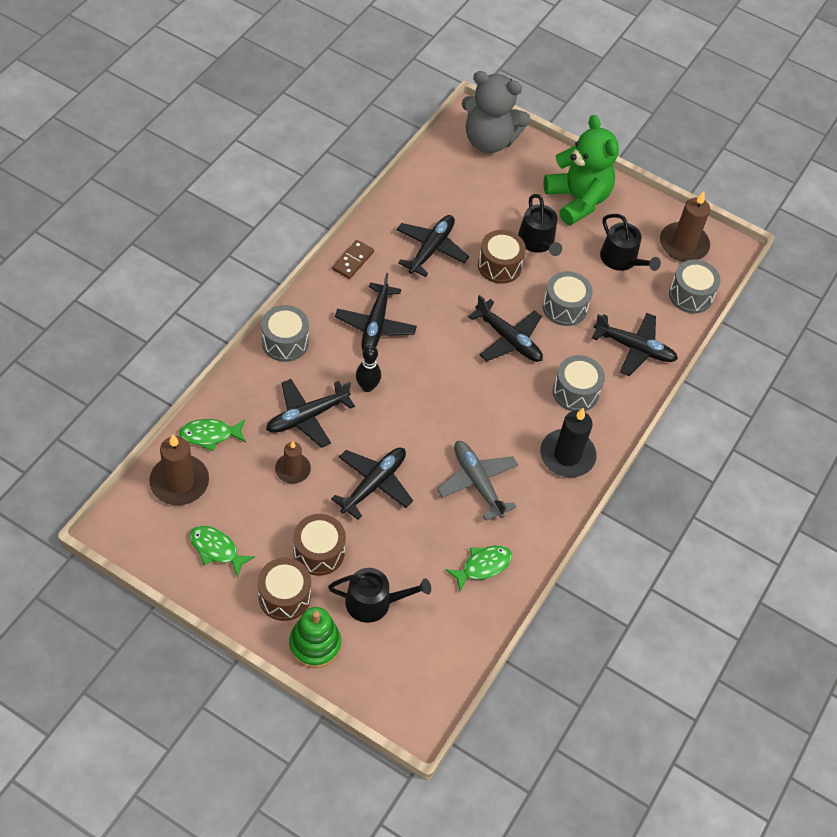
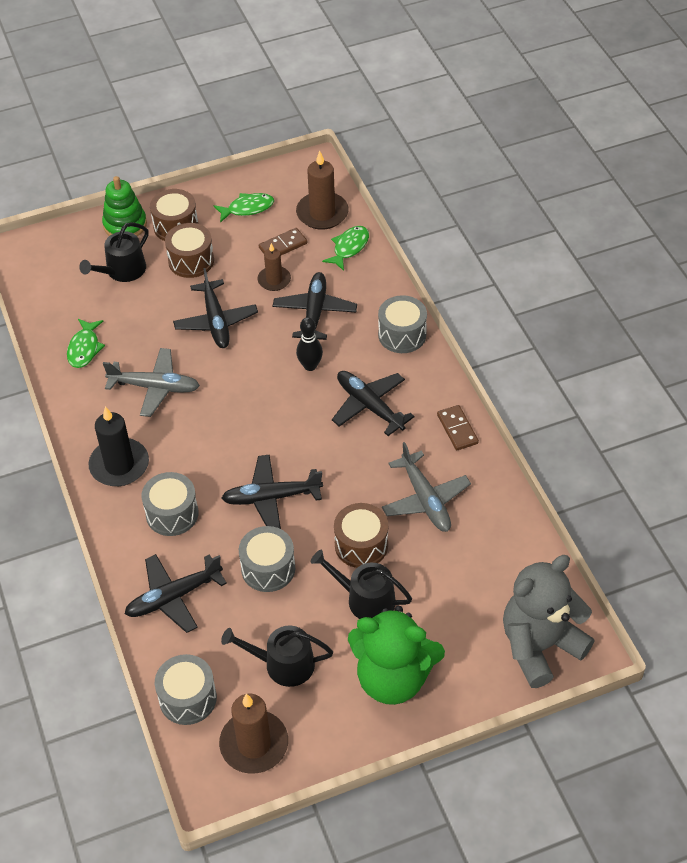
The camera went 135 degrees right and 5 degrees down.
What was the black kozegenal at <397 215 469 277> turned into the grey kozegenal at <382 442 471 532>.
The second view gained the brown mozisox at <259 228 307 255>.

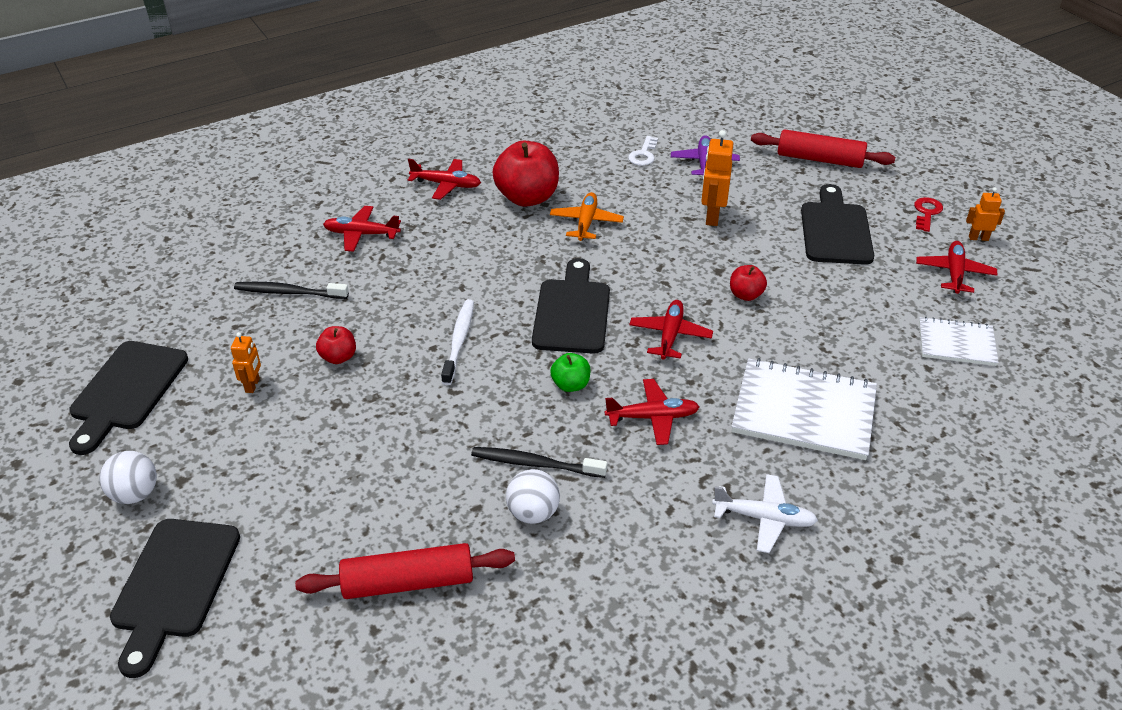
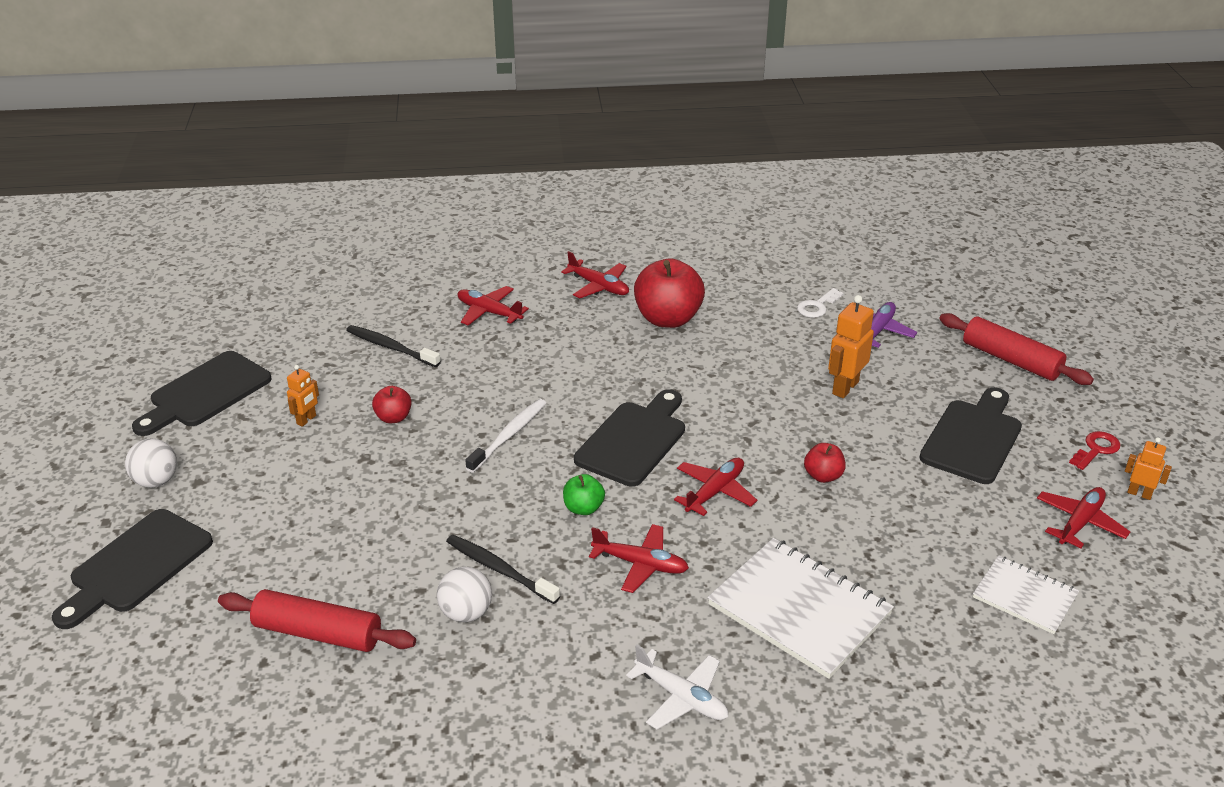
The camera went 25 degrees right and 5 degrees down.
The second view lost the orange kozegenal at <550 192 624 241>.

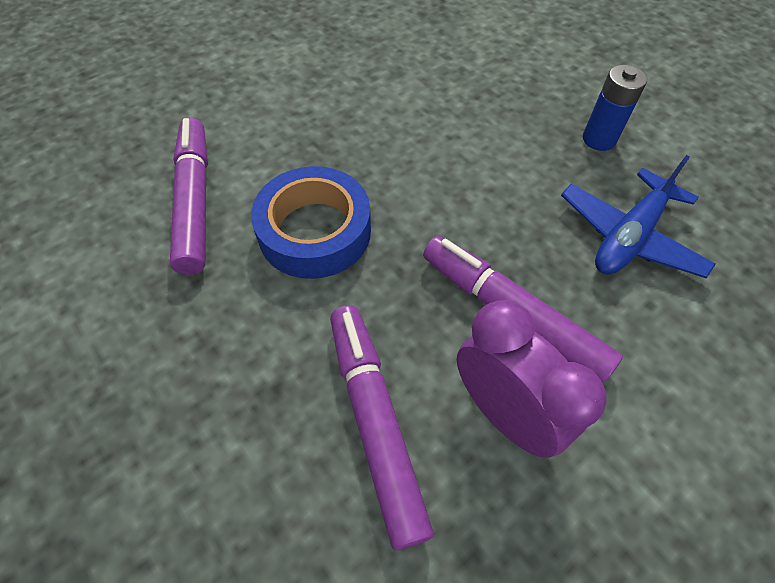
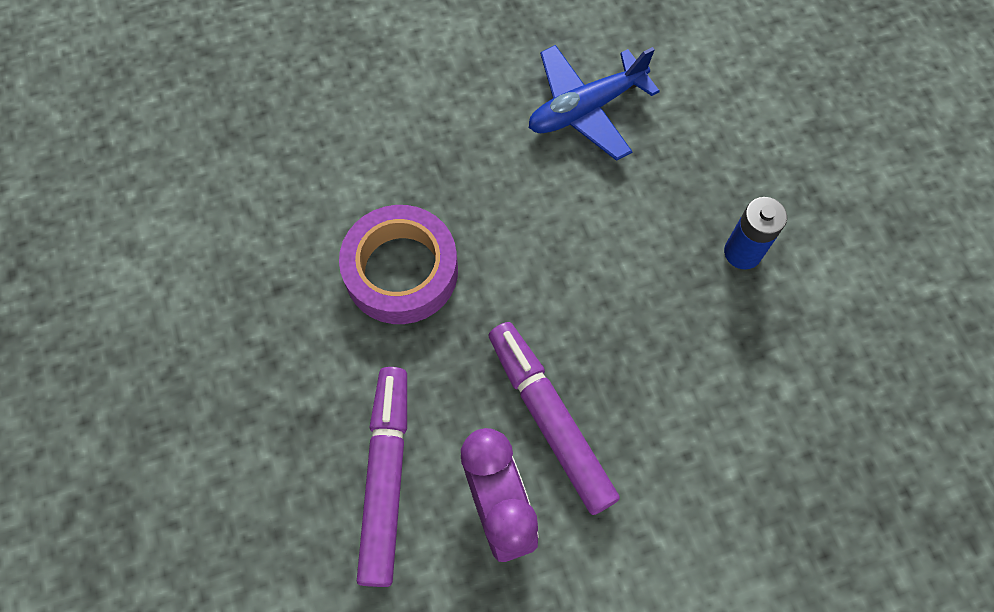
The camera went 20 degrees right and 10 degrees up.
The second view lost the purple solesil at <170 118 208 275>.
The blue kozegenal ended up elsewhere, having gone from <561 155 716 278> to <529 45 660 161>.
What was the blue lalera at <251 166 371 279> turned into the purple lalera at <339 205 458 324>.

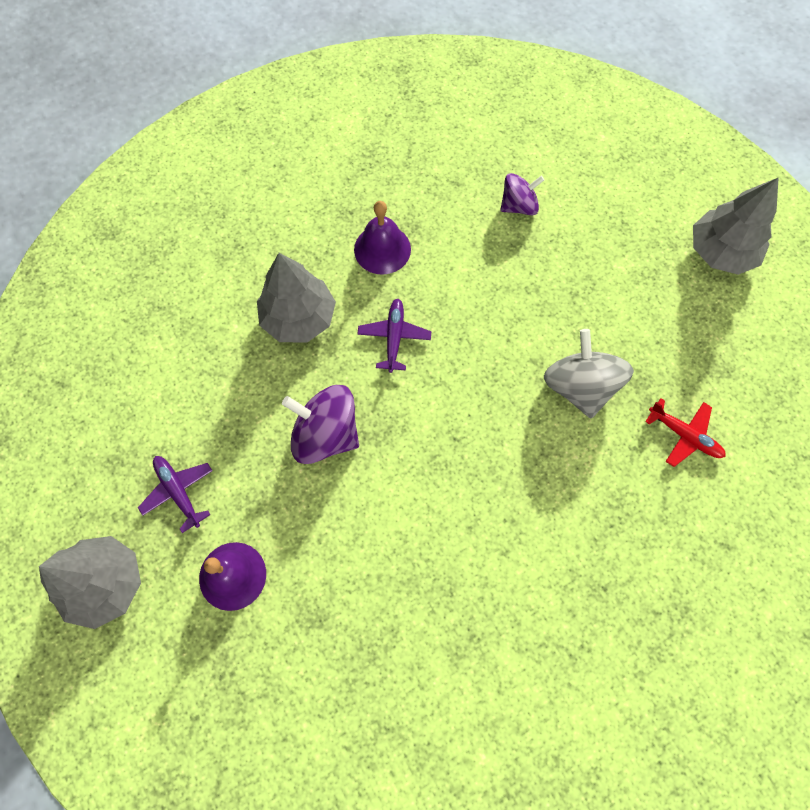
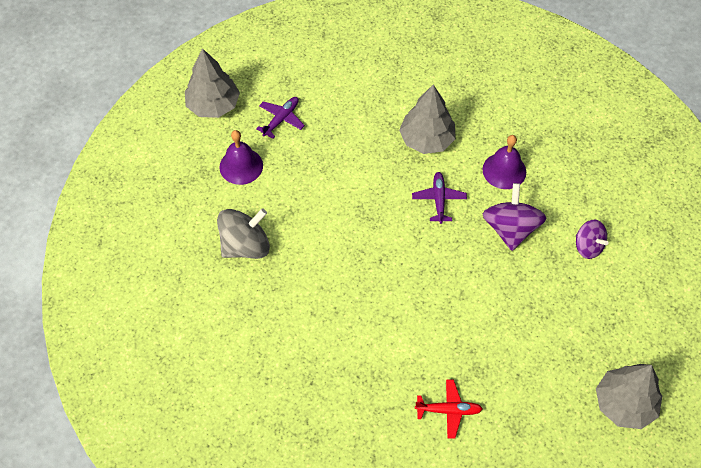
The camera went 70 degrees right and 10 degrees down.
The purple kozegenal at <357 299 431 373> ended up facing another way, 75 degrees counterclockwise from before.
The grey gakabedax ended up elsewhere, having gone from <544 329 634 418> to <217 208 270 259>.
The purple gakabedax ended up elsewhere, having gone from <282 385 359 464> to <483 183 546 251>.
The red kozegenal at <645 398 726 467> ended up facing another way, 105 degrees counterclockwise from before.

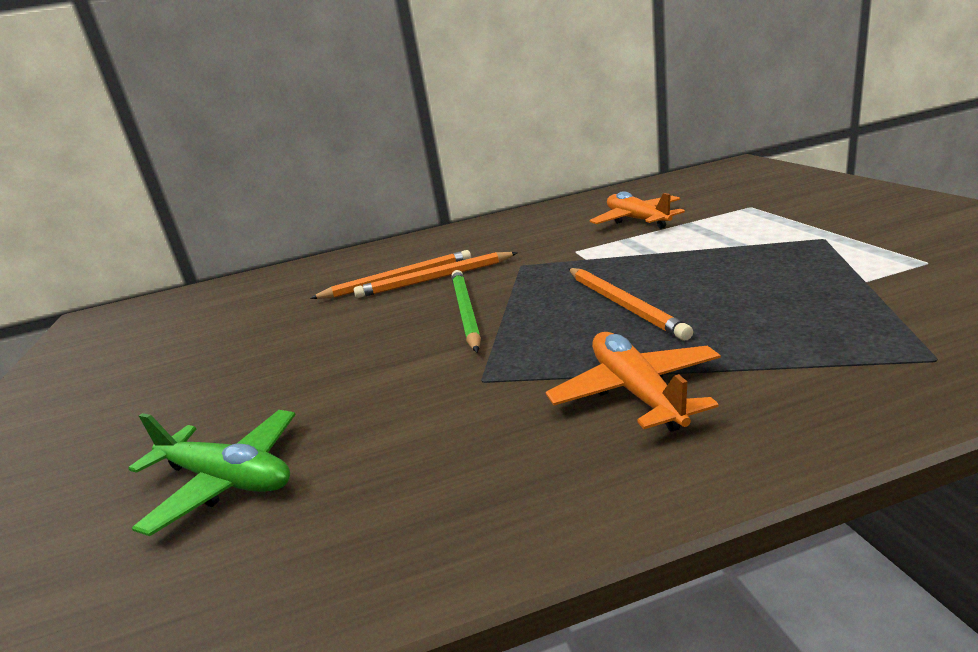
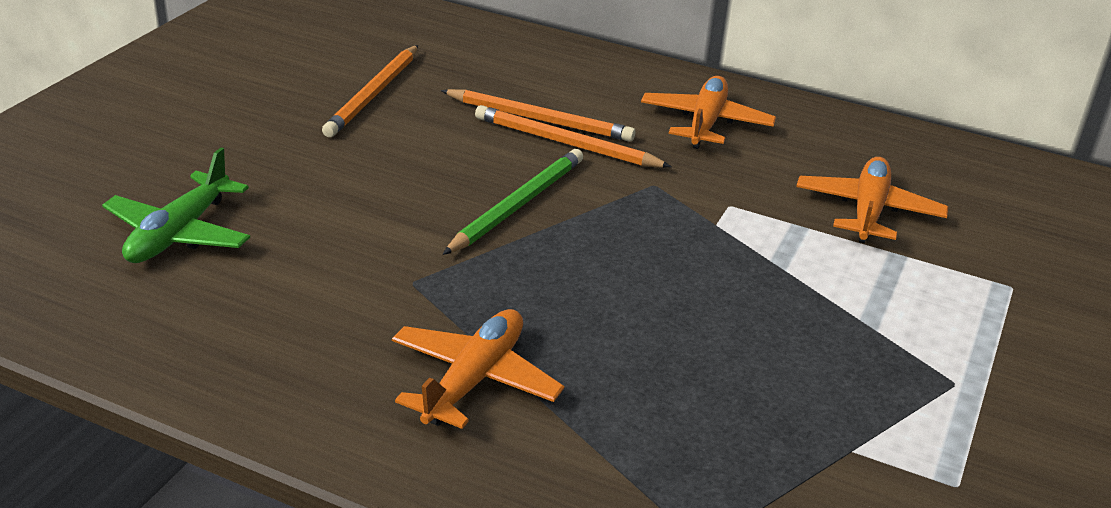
The camera went 35 degrees right and 10 degrees up.
The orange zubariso ended up elsewhere, having gone from <568 268 693 341> to <322 45 418 137>.
The green kozegenal at <128 410 296 536> ended up facing another way, 45 degrees clockwise from before.
The second view gained the orange kozegenal at <641 76 776 149>.

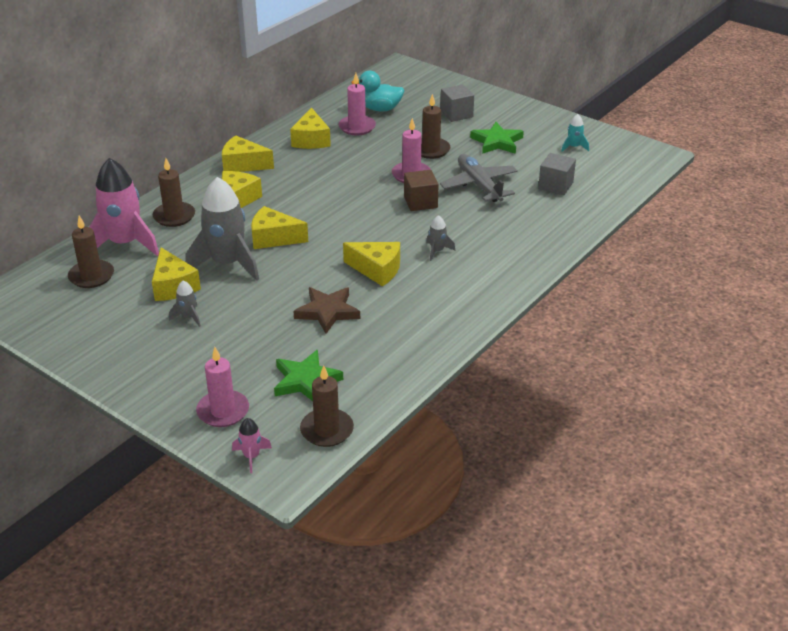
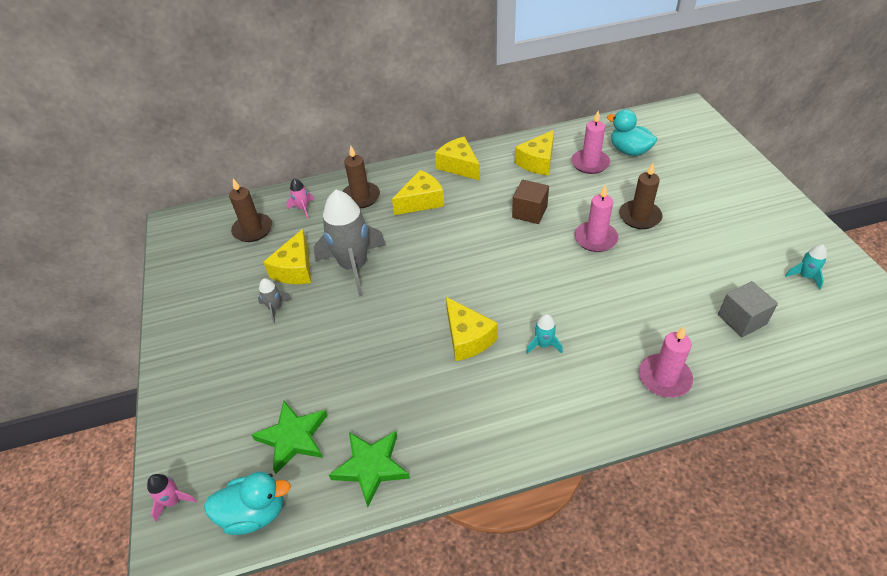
The camera went 40 degrees right and 10 degrees up.
The second view lost the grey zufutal at <440 84 474 122>.
The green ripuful ended up elsewhere, having gone from <470 122 524 154> to <329 431 410 507>.
The second view lost the grey kozegenal at <440 154 518 202>.
The size of the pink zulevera at <90 158 159 256> changed by a factor of 0.43.
The brown zufutal ended up elsewhere, having gone from <404 170 439 211> to <512 180 549 224>.
The second view lost the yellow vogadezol at <251 206 308 249>.
What was the grey zulevera at <426 215 455 261> turned into the turquoise zulevera at <526 314 563 354>.
The second view lost the brown ripuful at <293 287 360 334>.
The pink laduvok ended up elsewhere, having gone from <196 347 249 427> to <639 327 693 398>.
Where the brown laduvok stood at <300 365 354 447>, the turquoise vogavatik came to stand at <204 472 291 535>.

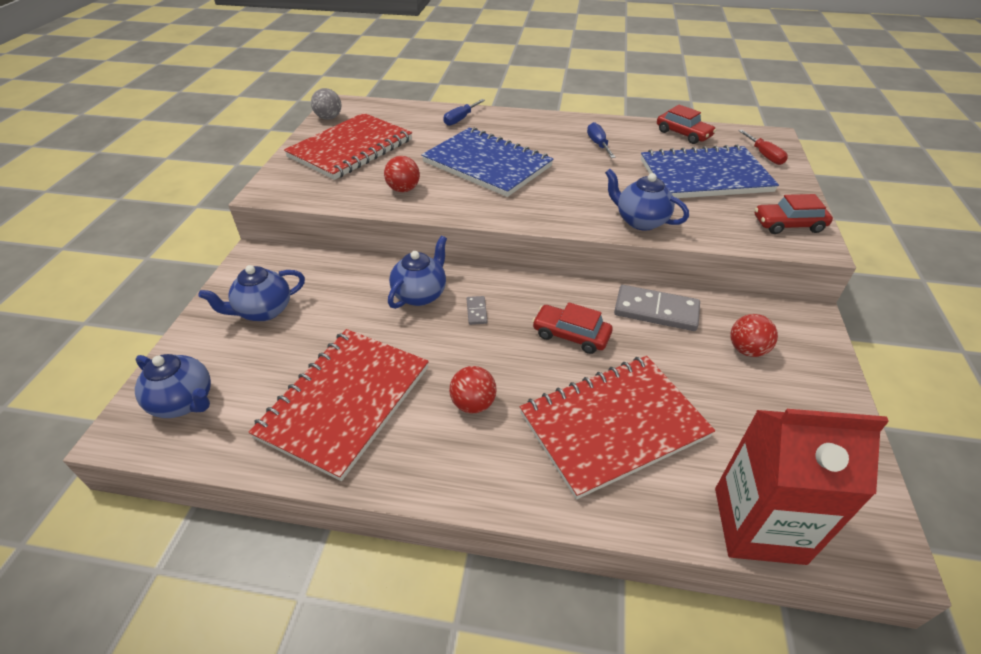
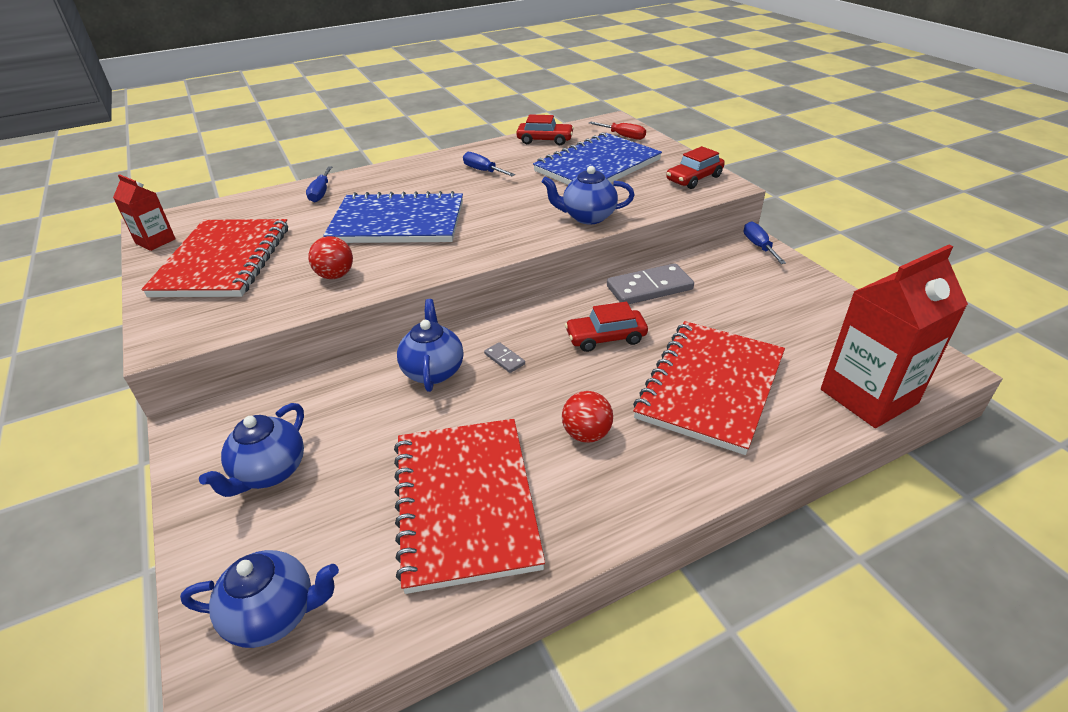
The camera went 35 degrees left and 5 degrees down.
Where the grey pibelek stood at <311 88 342 120>, the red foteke came to stand at <113 174 176 251>.
The second view lost the red pibelek at <730 314 778 357>.
The second view gained the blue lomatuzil at <744 221 786 264>.

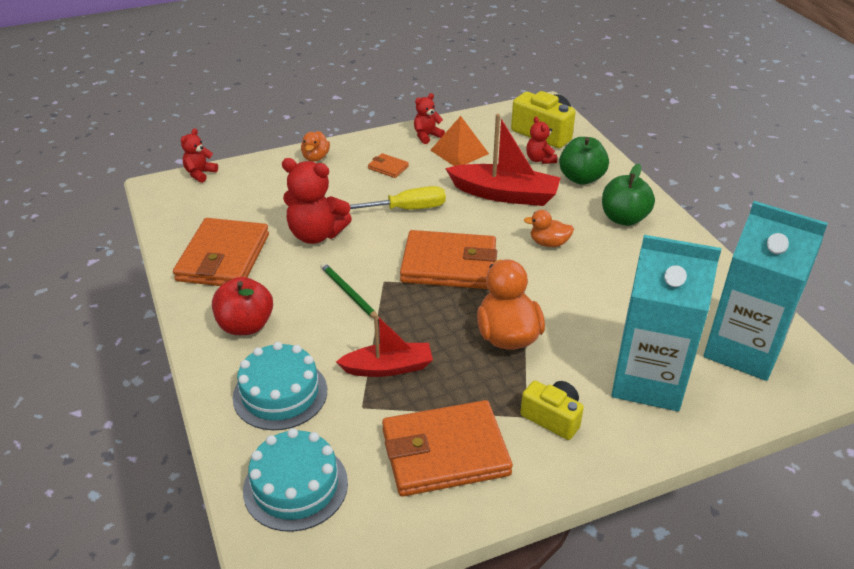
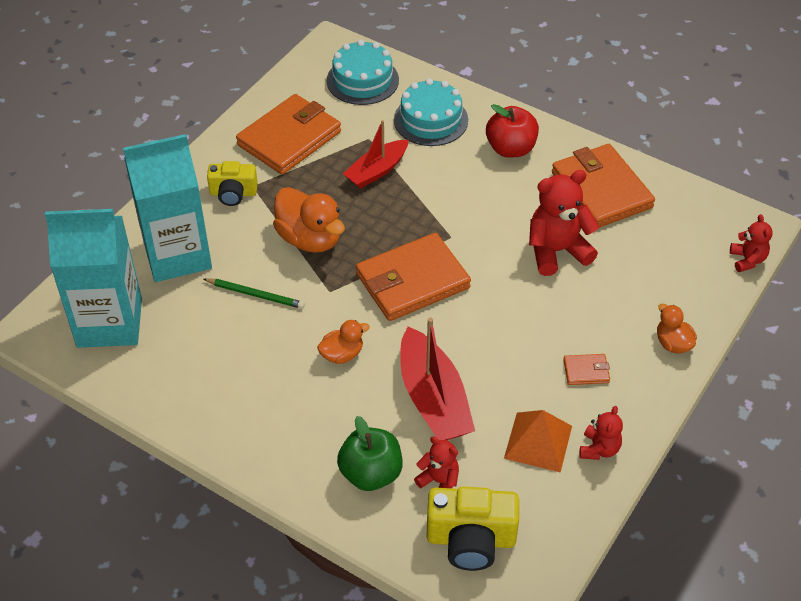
The camera went 145 degrees right and 10 degrees up.
The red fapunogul at <445 114 561 206> ended up facing another way, 90 degrees counterclockwise from before.
The second view lost the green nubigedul at <602 164 655 226>.
The second view lost the yellow lomatuzil at <350 186 446 210>.
The green zubariso ended up elsewhere, having gone from <320 262 379 321> to <204 278 305 309>.

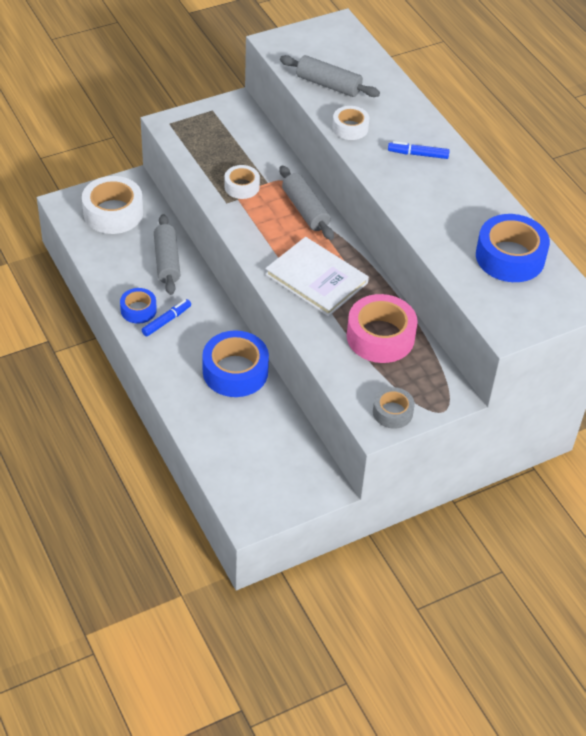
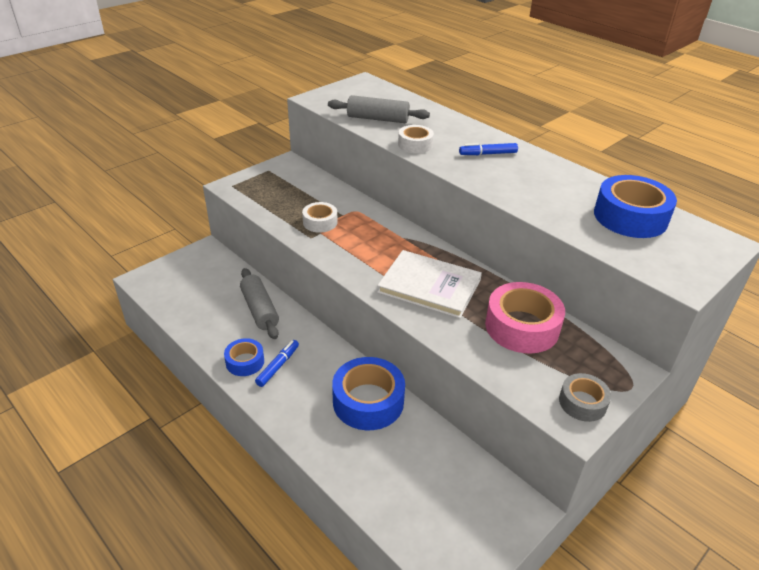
The camera went 15 degrees left and 10 degrees down.
The second view lost the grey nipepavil at <280 165 334 240>.
The second view lost the white lalera at <82 176 143 234>.

